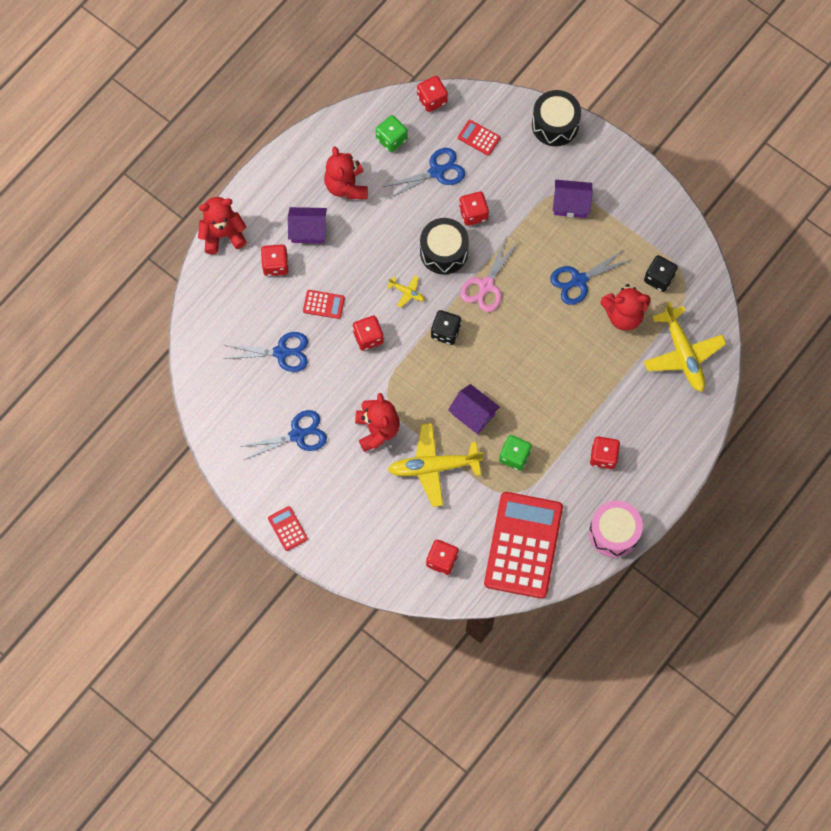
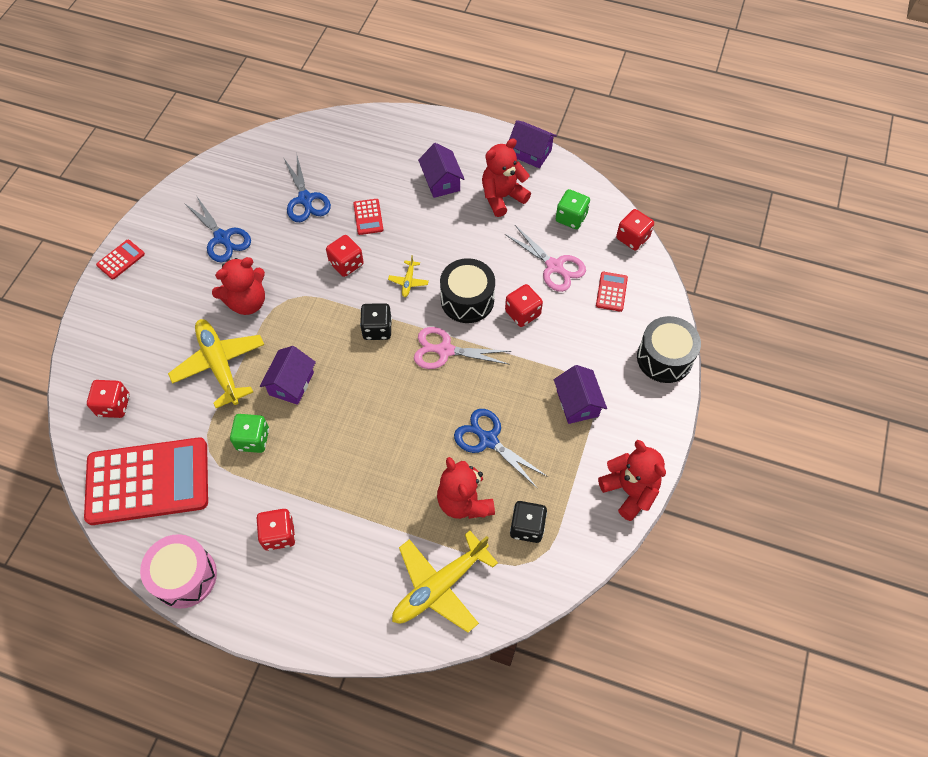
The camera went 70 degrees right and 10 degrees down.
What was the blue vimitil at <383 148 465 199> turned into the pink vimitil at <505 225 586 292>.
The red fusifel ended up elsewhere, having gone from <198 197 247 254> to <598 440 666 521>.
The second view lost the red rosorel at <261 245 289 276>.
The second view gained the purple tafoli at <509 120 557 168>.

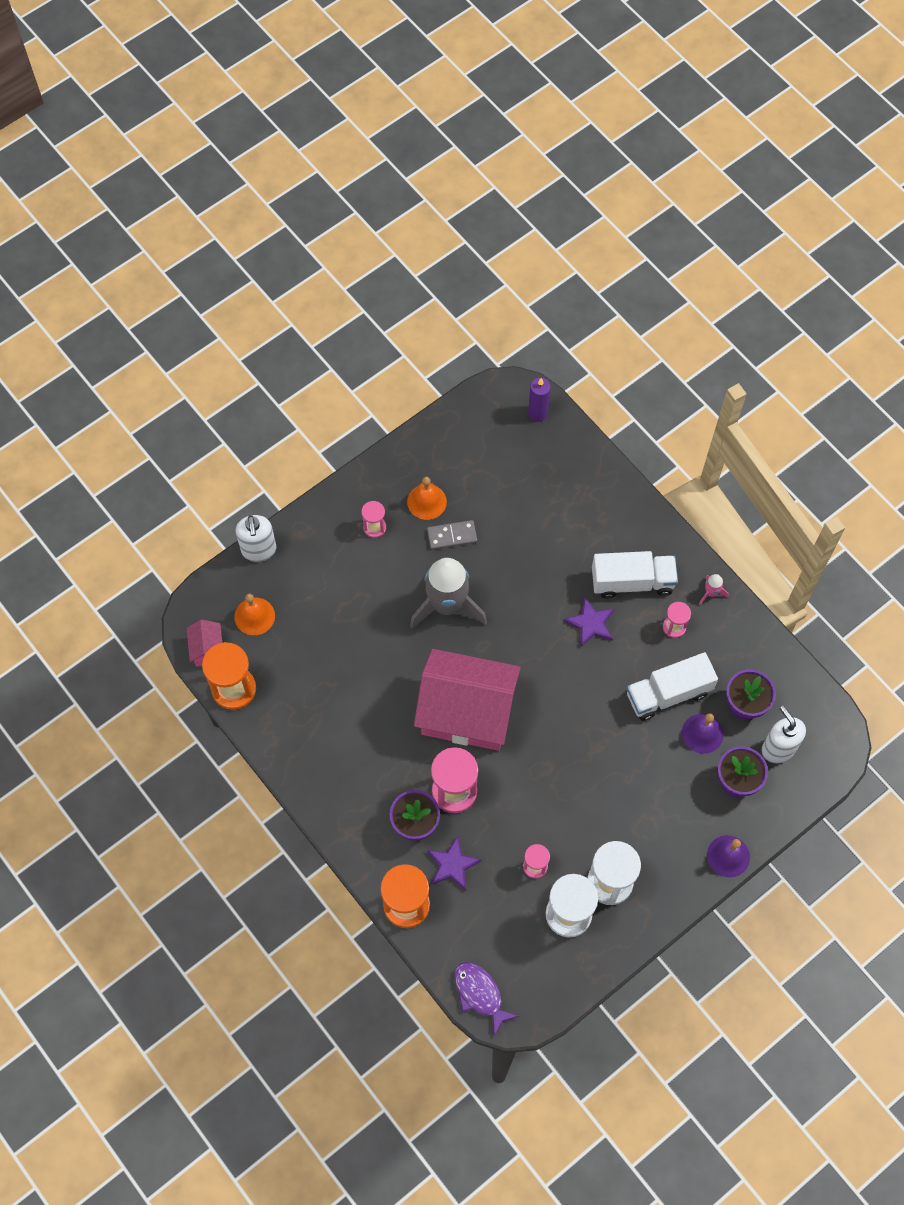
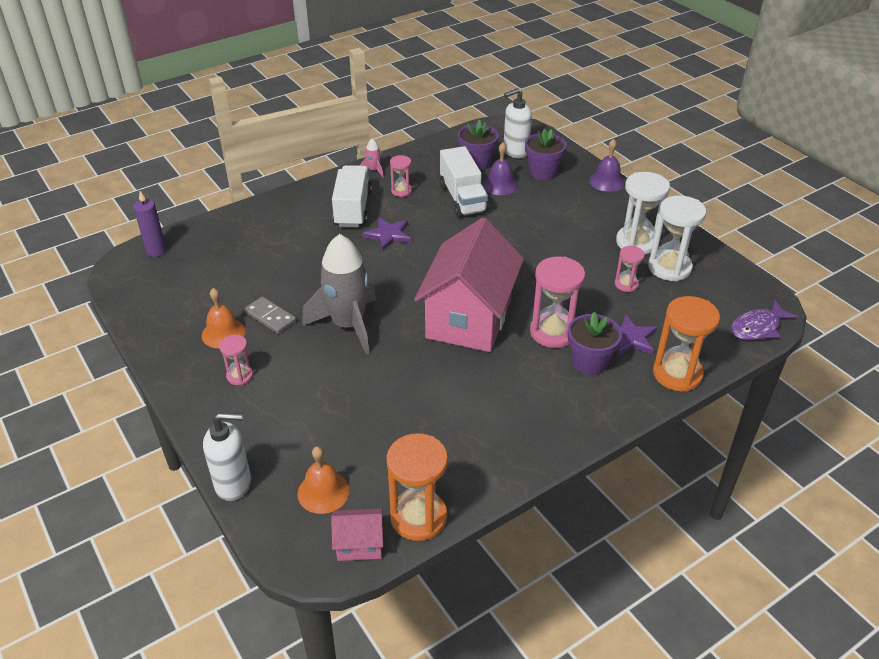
The camera went 85 degrees left and 25 degrees down.
The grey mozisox at <427 520 477 550> ended up facing another way, 45 degrees counterclockwise from before.

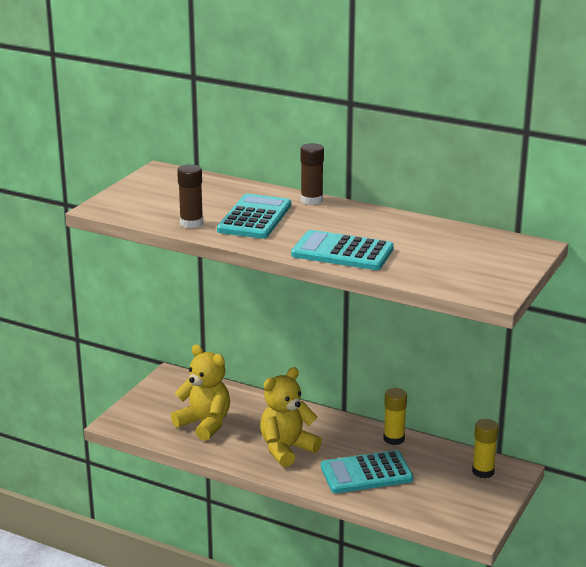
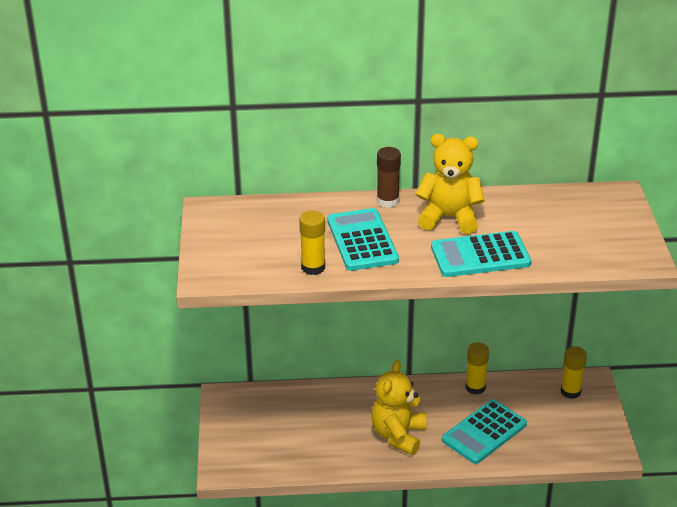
The camera went 30 degrees left and 10 degrees up.
What was the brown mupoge at <177 164 203 228> turned into the yellow mupoge at <299 211 325 275>.
The yellow fusifel ended up elsewhere, having gone from <171 344 230 441> to <416 134 485 234>.

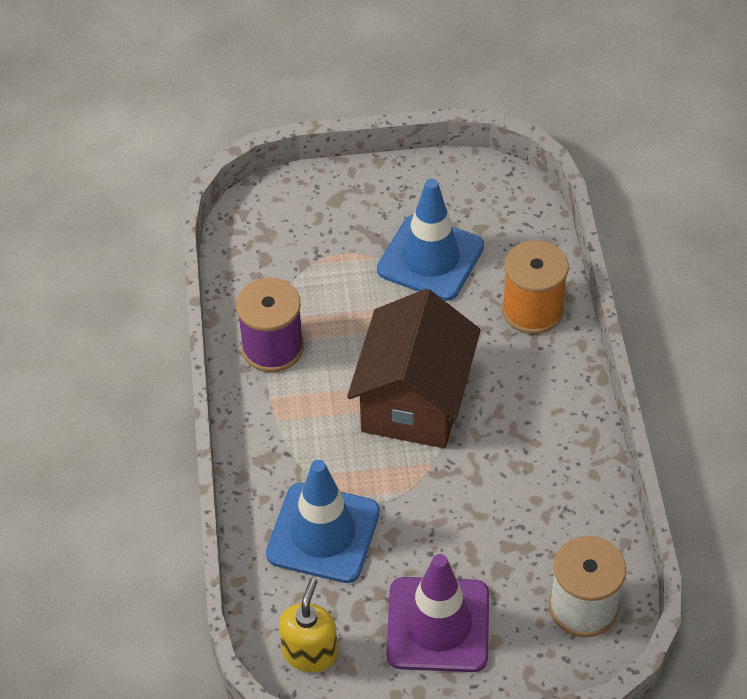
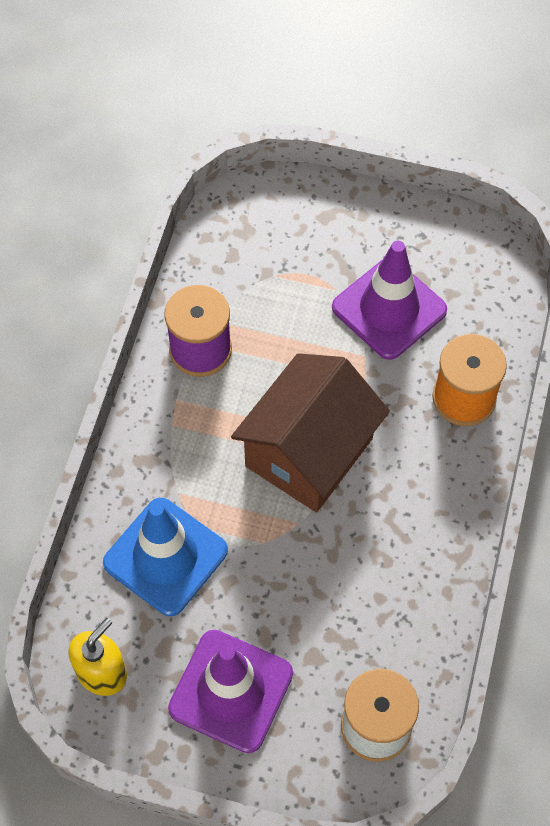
The camera went 20 degrees right and 10 degrees up.
What was the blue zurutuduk at <377 179 484 301> turned into the purple zurutuduk at <332 241 447 360>.

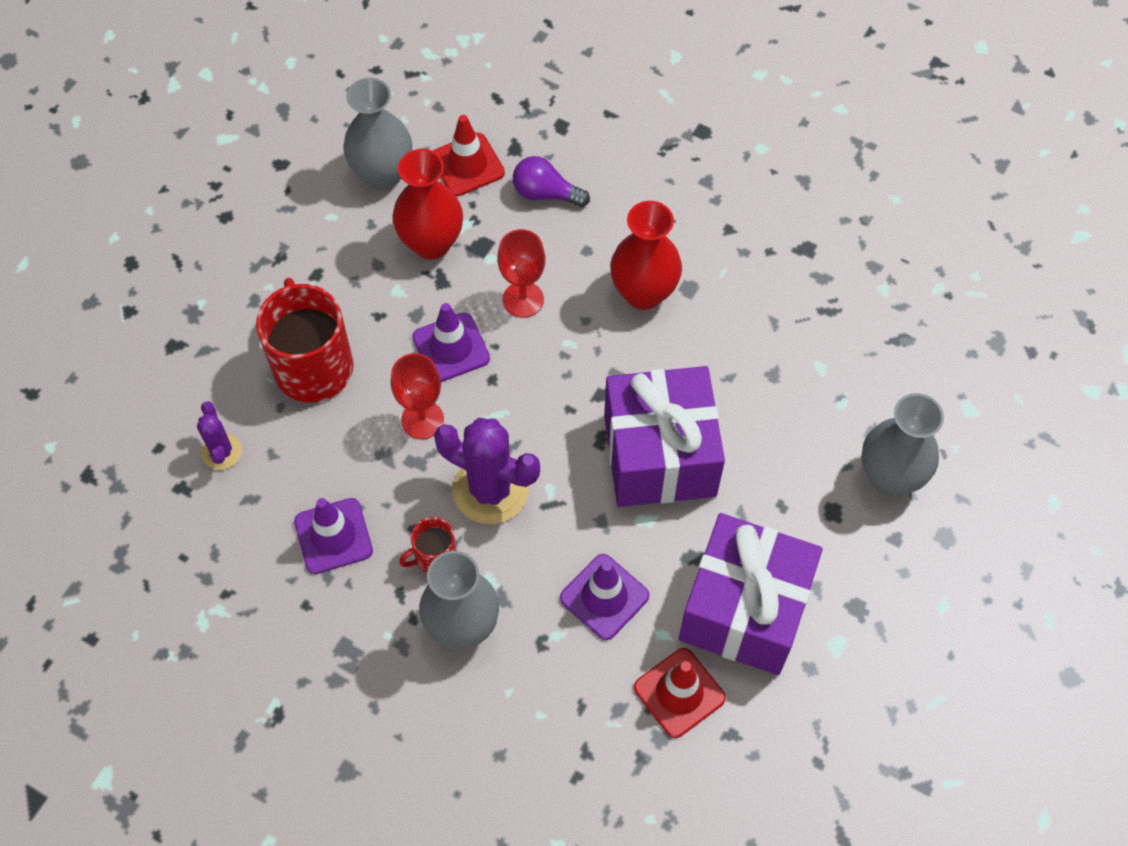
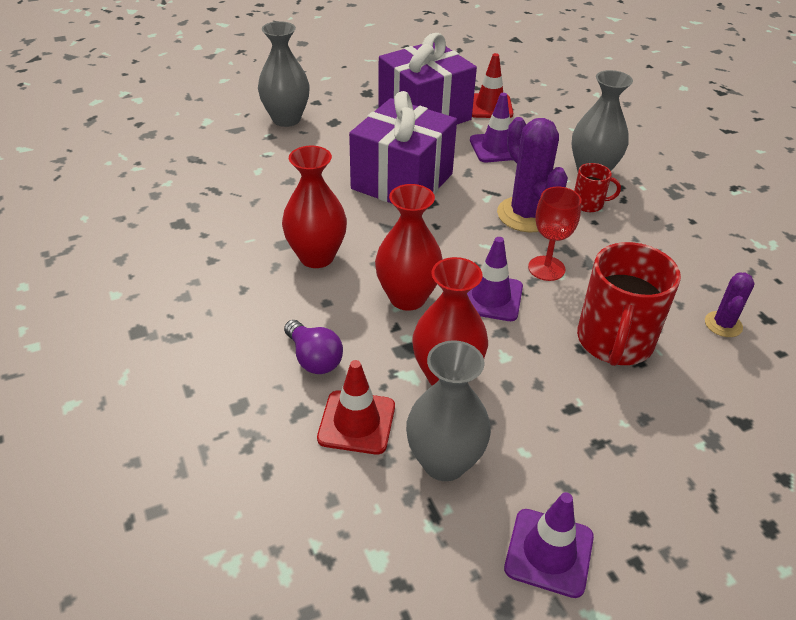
The camera went 145 degrees left and 20 degrees down.
Where the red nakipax stood at <497 229 545 318>, the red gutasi came to stand at <375 184 443 311>.
The purple zurutuduk ended up elsewhere, having gone from <294 498 373 574> to <504 492 594 598>.

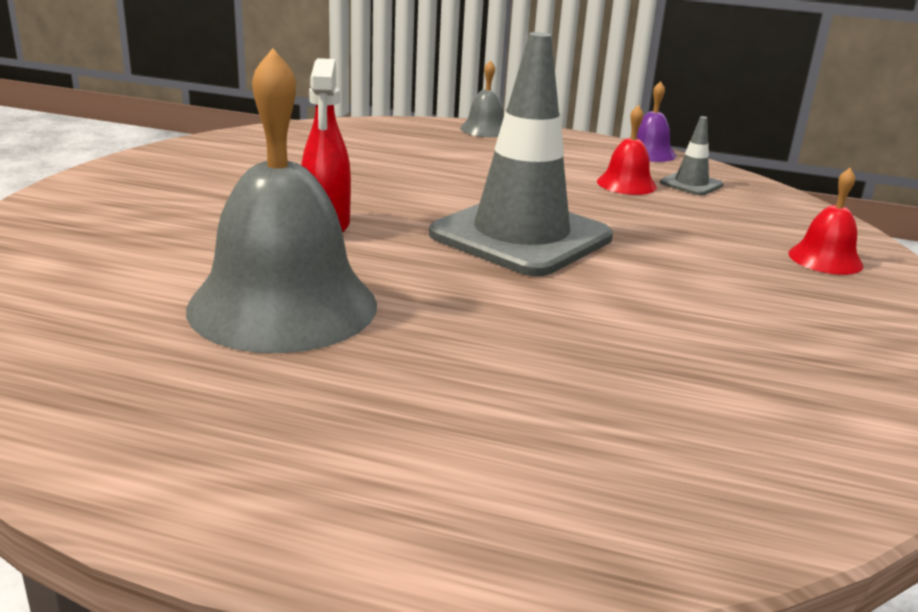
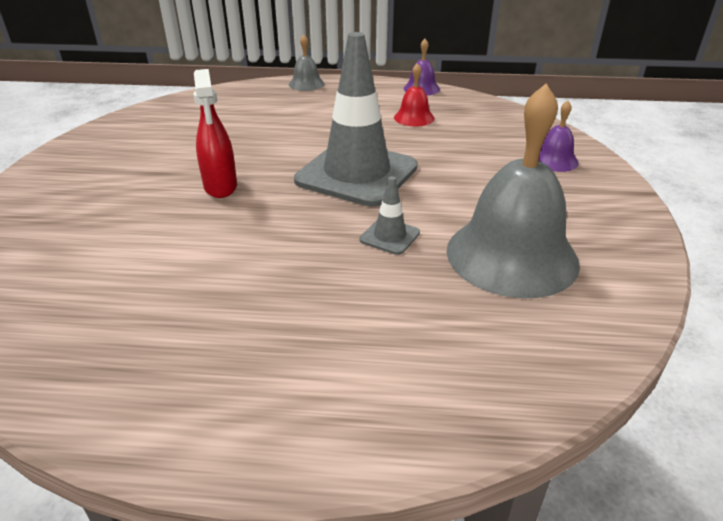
The camera went 10 degrees left and 10 degrees up.
The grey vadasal ended up elsewhere, having gone from <186 48 377 353> to <447 84 580 298>.
The grey zurutuduk ended up elsewhere, having gone from <660 116 723 196> to <360 176 420 255>.
What was the red vadasal at <788 168 863 275> turned into the purple vadasal at <539 100 579 172>.

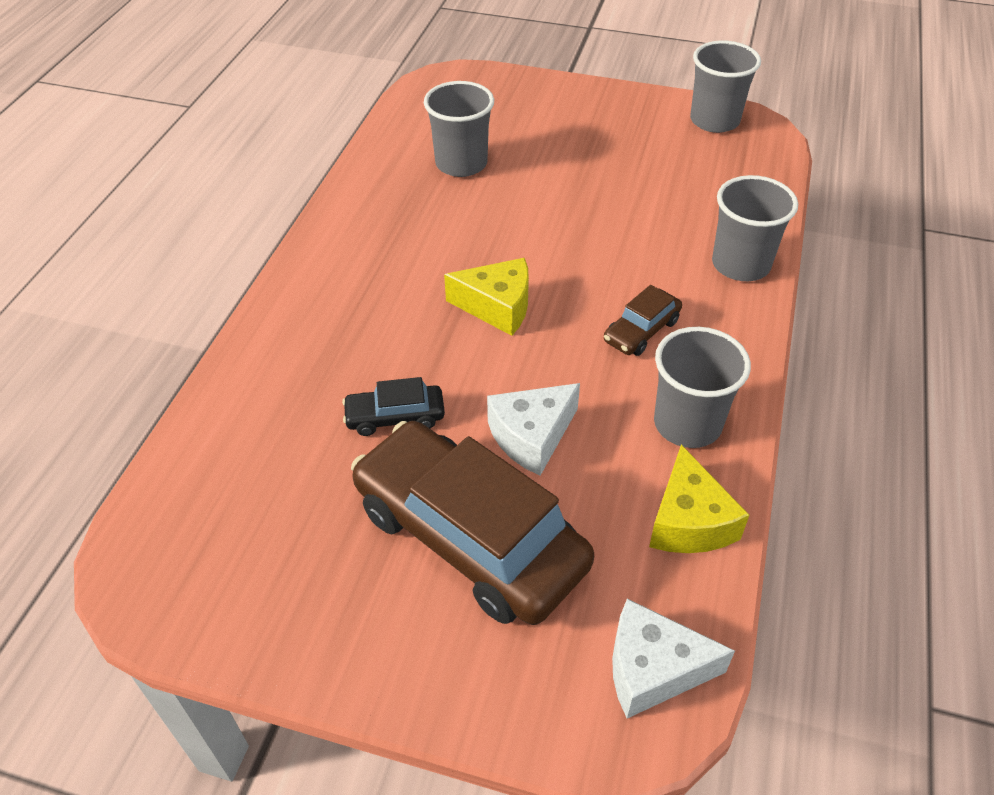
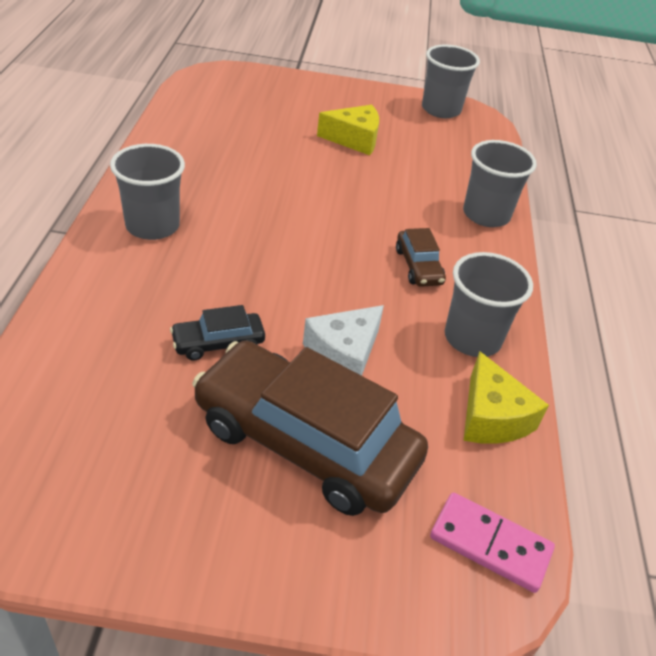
The camera went 15 degrees left and 5 degrees down.
The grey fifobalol ended up elsewhere, having gone from <424 81 494 177> to <110 144 185 240>.
The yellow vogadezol ended up elsewhere, having gone from <444 258 529 336> to <317 105 379 155>.
The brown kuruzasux at <604 285 682 356> ended up facing another way, 45 degrees counterclockwise from before.
Where the white vogadezol stood at <612 599 735 718>, the pink mozisox came to stand at <430 492 555 593>.

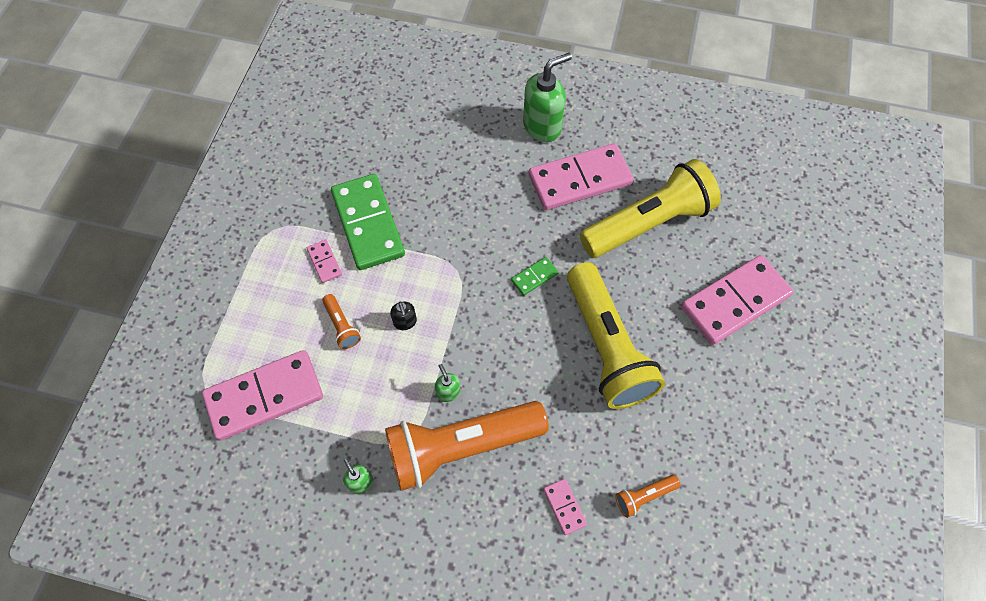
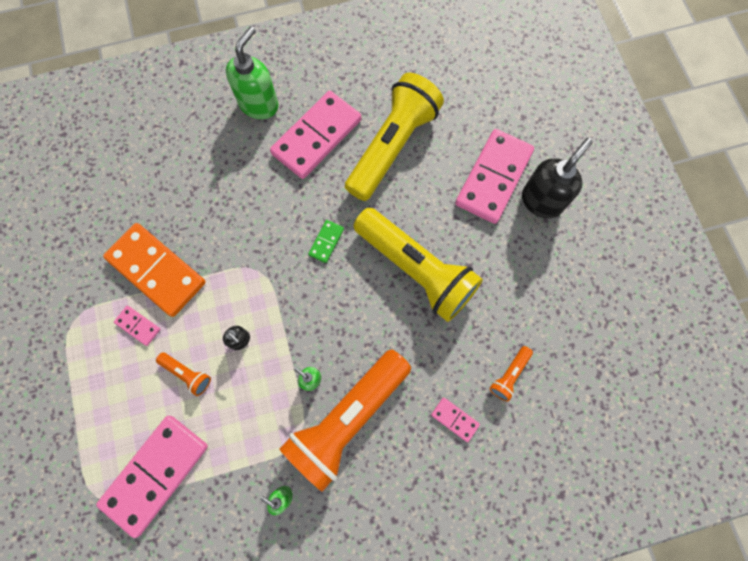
The camera went 30 degrees left and 10 degrees up.
What was the green mozisox at <331 174 405 270> turned into the orange mozisox at <103 223 206 317>.
The second view gained the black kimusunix at <522 138 593 218>.

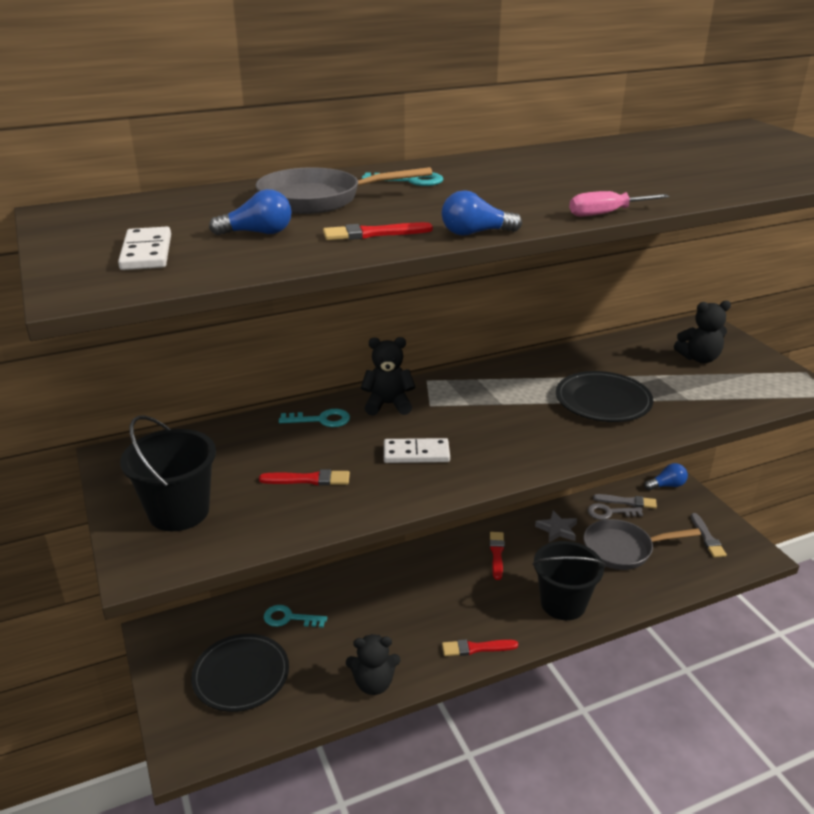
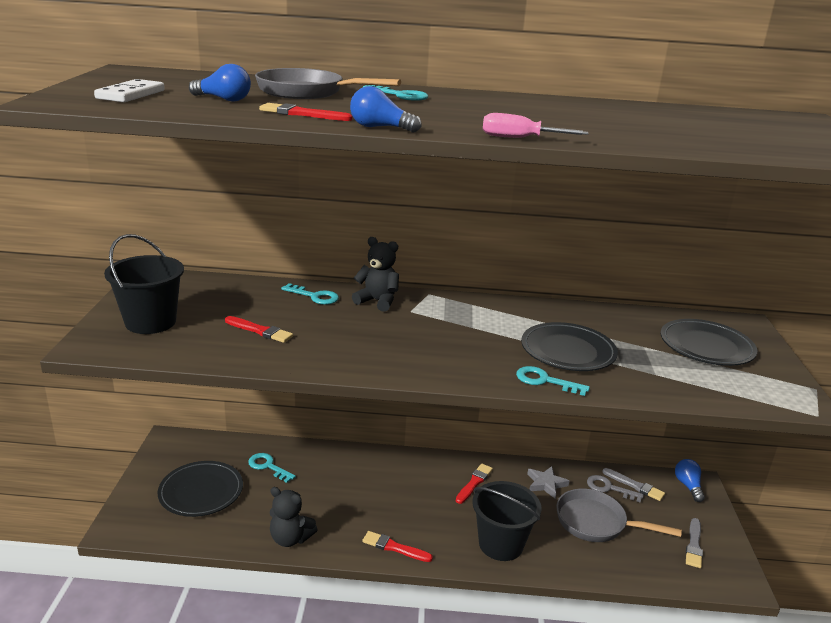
The camera went 25 degrees right and 5 degrees down.
Where the black fusifel stood at <674 301 731 363>, the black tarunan came to stand at <661 319 757 366>.
The second view lost the white mozisox at <384 438 450 463>.
The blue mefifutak at <644 463 688 491> ended up facing another way, 105 degrees counterclockwise from before.
The second view gained the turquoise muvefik at <516 366 590 396>.

